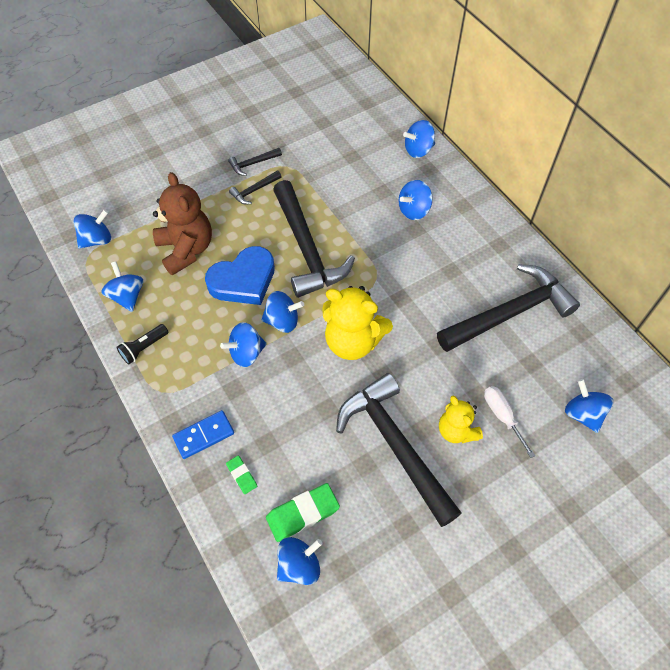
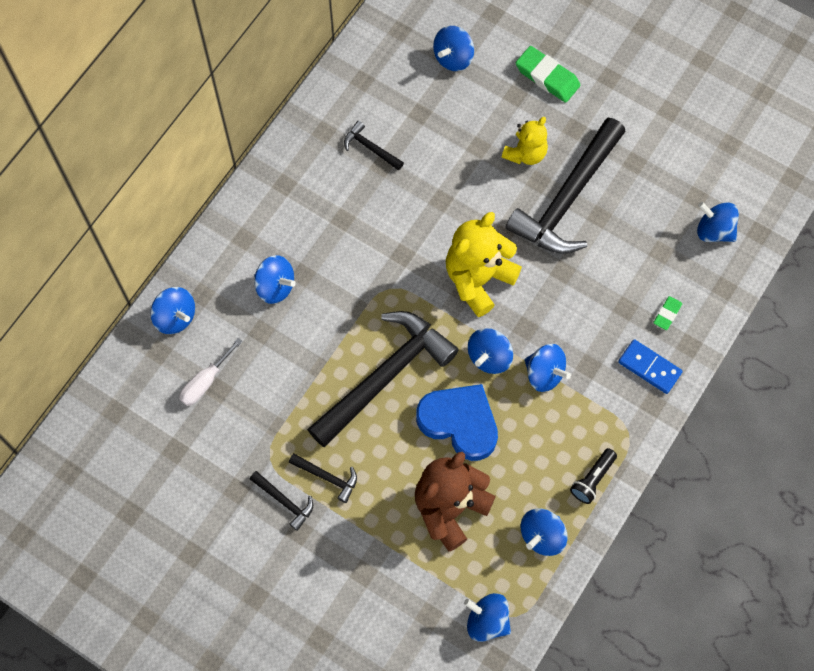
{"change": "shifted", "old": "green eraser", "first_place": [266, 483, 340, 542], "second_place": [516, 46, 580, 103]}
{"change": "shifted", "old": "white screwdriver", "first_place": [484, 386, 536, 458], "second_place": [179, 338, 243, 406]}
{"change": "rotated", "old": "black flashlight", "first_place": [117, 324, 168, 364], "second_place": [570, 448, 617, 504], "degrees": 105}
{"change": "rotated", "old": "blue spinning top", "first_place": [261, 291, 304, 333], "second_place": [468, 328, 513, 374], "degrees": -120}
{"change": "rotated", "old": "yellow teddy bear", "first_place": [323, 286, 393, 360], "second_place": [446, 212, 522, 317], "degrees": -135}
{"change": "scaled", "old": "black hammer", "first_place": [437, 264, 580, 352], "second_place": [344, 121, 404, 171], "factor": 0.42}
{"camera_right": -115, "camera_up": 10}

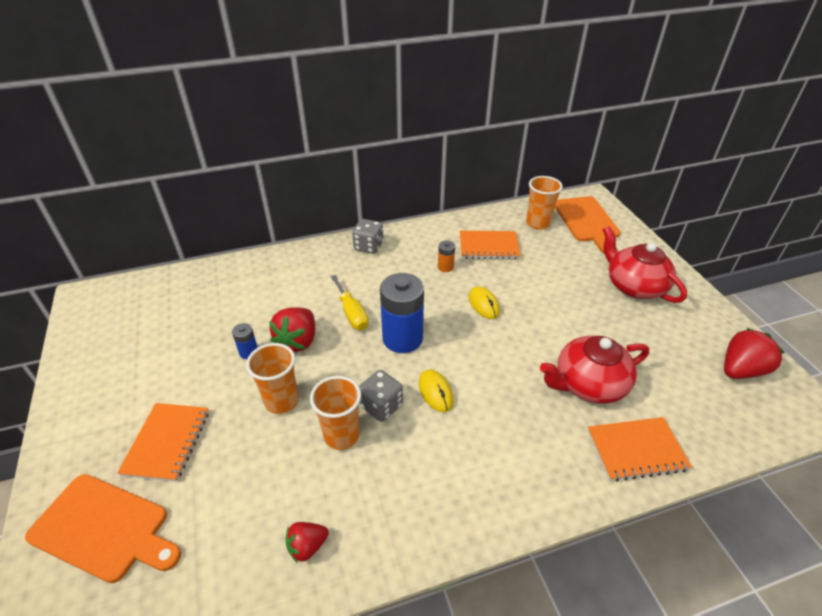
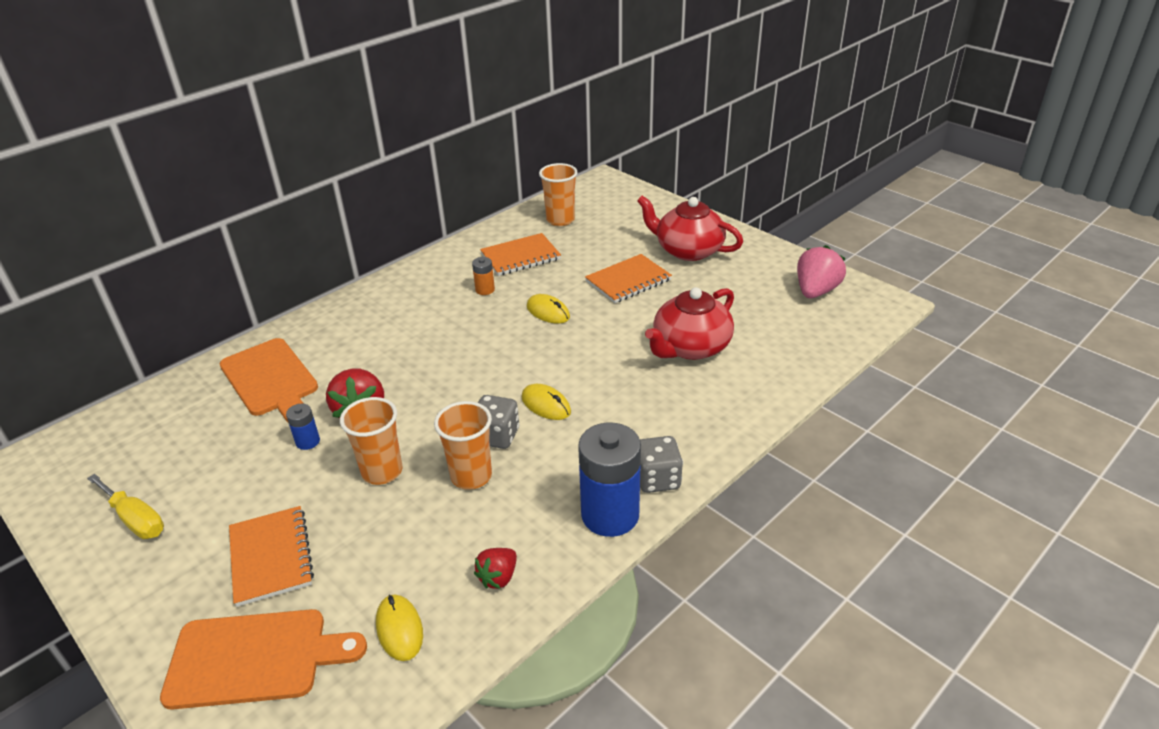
{"change": "new", "new": "yellow mouse", "second_place": [376, 594, 423, 661]}
{"change": "shifted", "old": "yellow screwdriver", "first_place": [331, 275, 369, 330], "second_place": [87, 474, 164, 539]}
{"change": "shifted", "old": "grey dice", "first_place": [352, 219, 384, 254], "second_place": [640, 436, 683, 493]}
{"change": "shifted", "old": "blue battery", "first_place": [380, 273, 424, 353], "second_place": [578, 423, 641, 537]}
{"change": "shifted", "old": "orange cutting board", "first_place": [555, 196, 620, 253], "second_place": [220, 338, 318, 422]}
{"change": "shifted", "old": "orange notebook", "first_place": [587, 417, 692, 482], "second_place": [585, 254, 672, 303]}
{"change": "repainted", "old": "red strawberry", "new": "pink strawberry", "first_place": [724, 328, 785, 379], "second_place": [797, 245, 846, 298]}
{"camera_right": -25, "camera_up": -5}

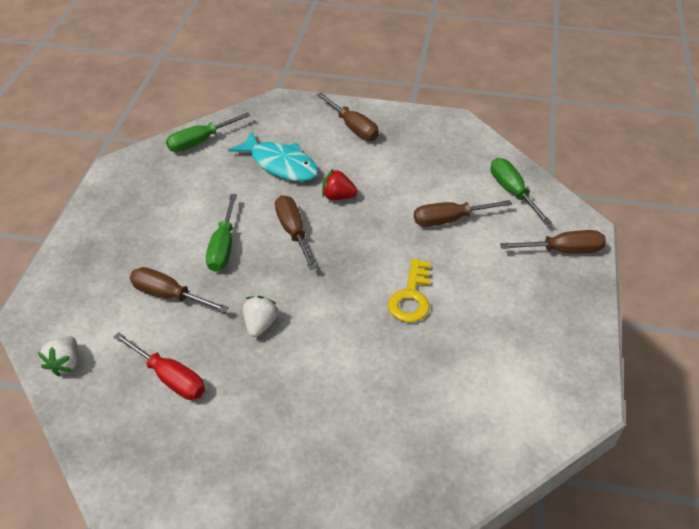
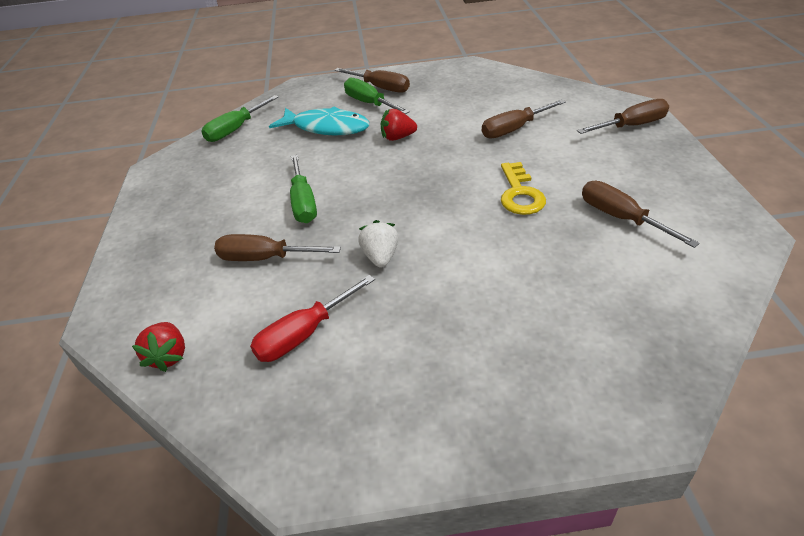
{"change": "shifted", "old": "brown screwdriver", "first_place": [275, 195, 316, 270], "second_place": [582, 181, 700, 248]}
{"change": "shifted", "old": "green screwdriver", "first_place": [491, 158, 552, 225], "second_place": [344, 78, 410, 114]}
{"change": "repainted", "old": "white strawberry", "new": "red strawberry", "first_place": [38, 336, 78, 376], "second_place": [132, 322, 185, 372]}
{"change": "rotated", "old": "red screwdriver", "first_place": [113, 332, 205, 400], "second_place": [250, 275, 375, 362], "degrees": 120}
{"camera_right": -15, "camera_up": -5}

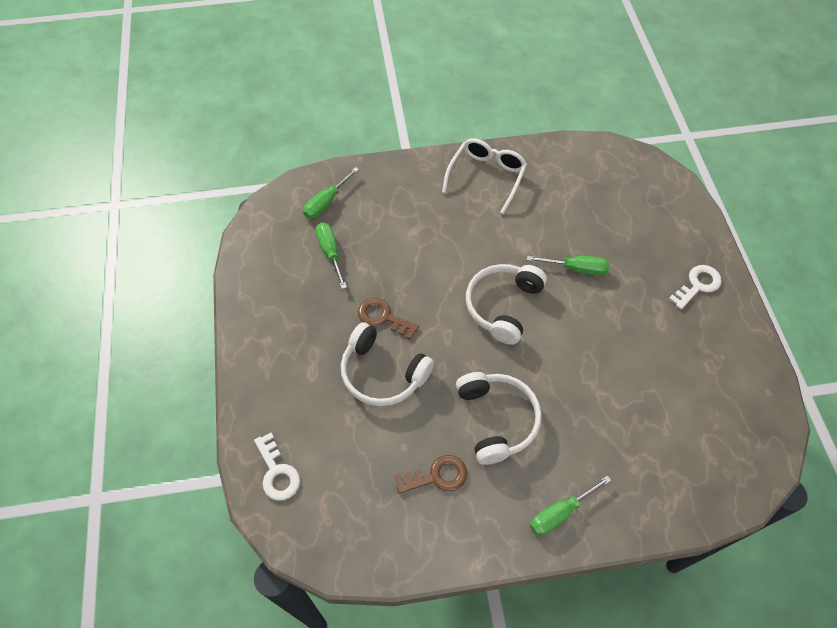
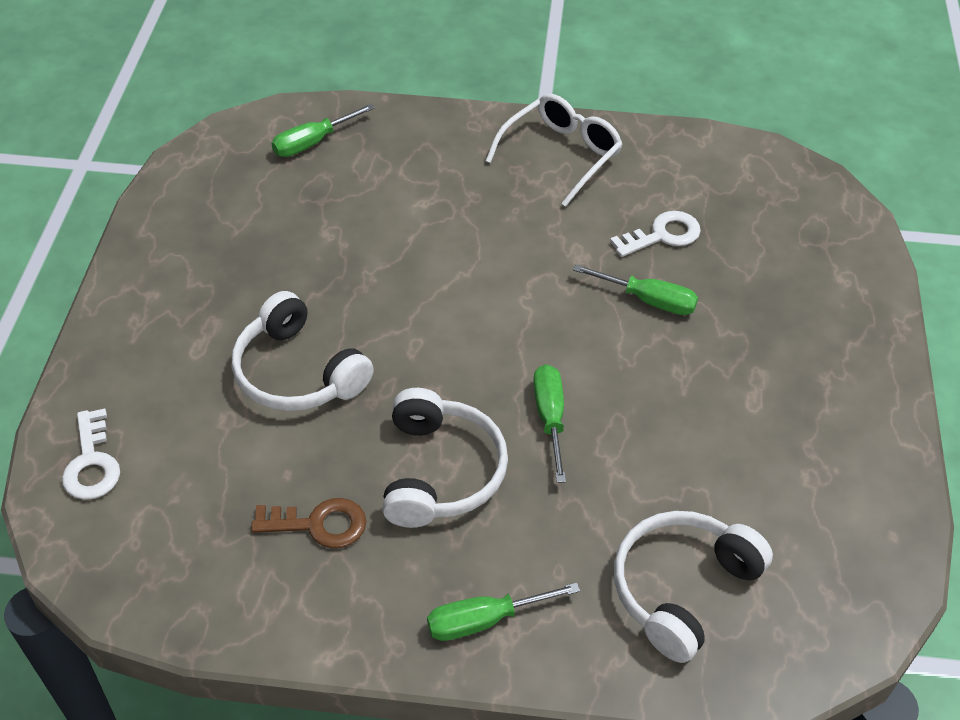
{"change": "gone", "old": "brown key", "first_place": [358, 298, 419, 340]}
{"change": "shifted", "old": "green screwdriver", "first_place": [316, 222, 347, 289], "second_place": [533, 364, 566, 483]}
{"change": "shifted", "old": "white headphones", "first_place": [466, 264, 547, 345], "second_place": [614, 511, 773, 663]}
{"change": "shifted", "old": "white key", "first_place": [669, 265, 722, 309], "second_place": [610, 211, 701, 257]}
{"camera_right": 15, "camera_up": -10}

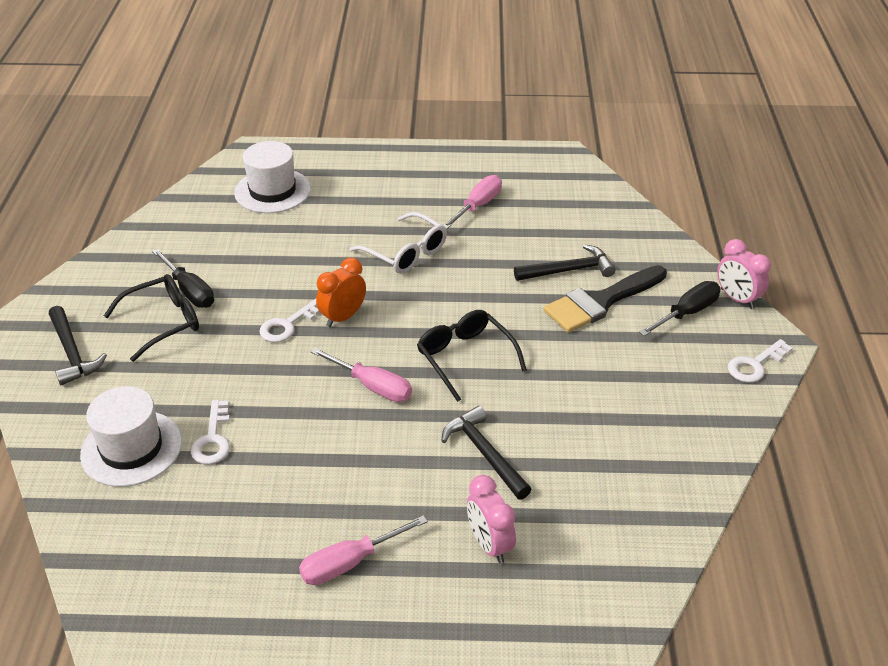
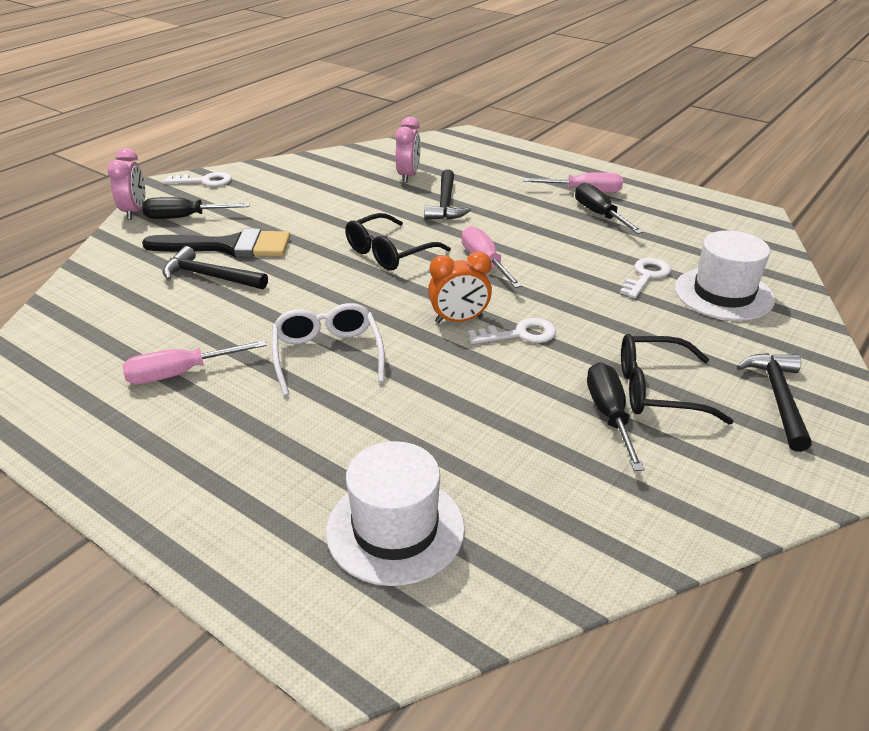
{"change": "new", "new": "black screwdriver", "second_place": [575, 183, 643, 234]}
{"change": "shifted", "old": "pink clock", "first_place": [467, 475, 516, 563], "second_place": [395, 117, 420, 183]}
{"change": "rotated", "old": "black glasses", "first_place": [417, 310, 527, 402], "second_place": [345, 213, 451, 270], "degrees": 45}
{"camera_right": -145, "camera_up": -5}

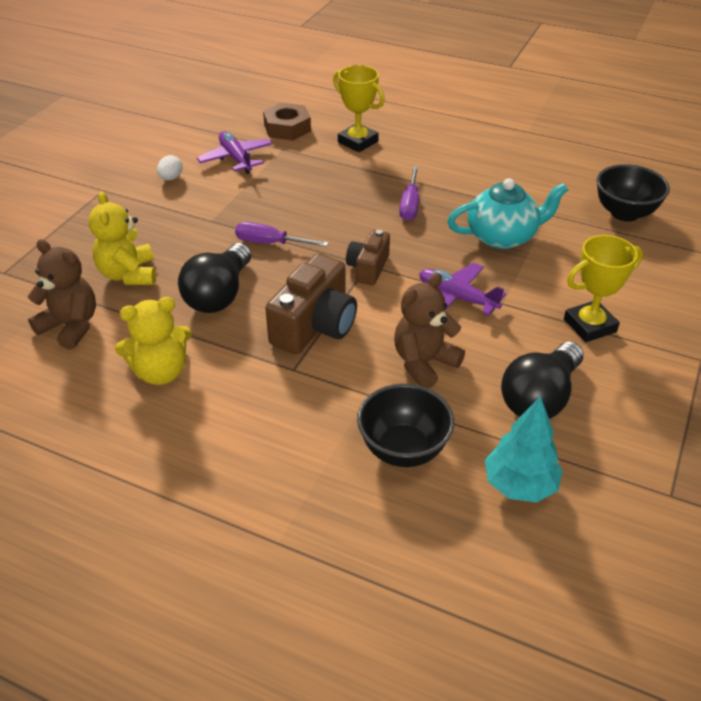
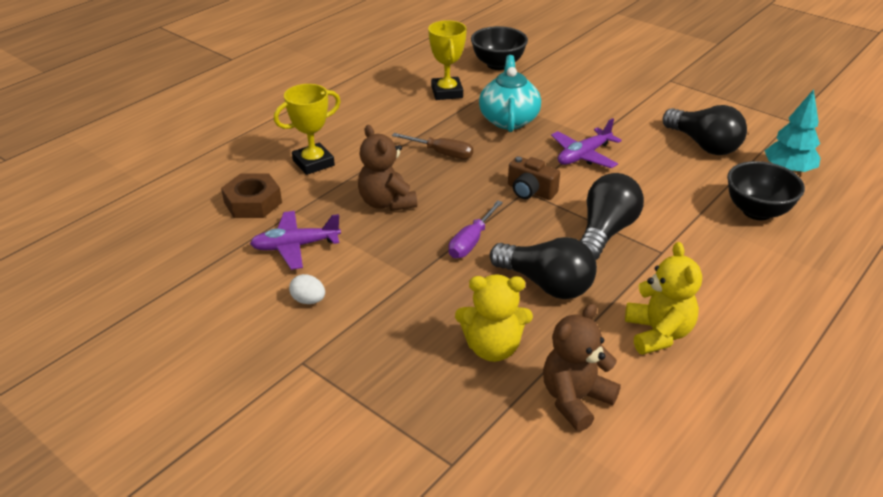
{"change": "shifted", "old": "brown teddy bear", "first_place": [394, 273, 465, 389], "second_place": [358, 125, 417, 211]}
{"change": "shifted", "old": "yellow trophy", "first_place": [564, 235, 643, 342], "second_place": [428, 20, 467, 100]}
{"change": "swapped", "old": "brown camera", "new": "black light bulb", "first_place": [265, 253, 357, 354], "second_place": [580, 173, 644, 260]}
{"change": "repainted", "old": "purple screwdriver", "new": "brown screwdriver", "first_place": [399, 166, 419, 221], "second_place": [392, 133, 473, 159]}
{"camera_right": -75, "camera_up": -5}

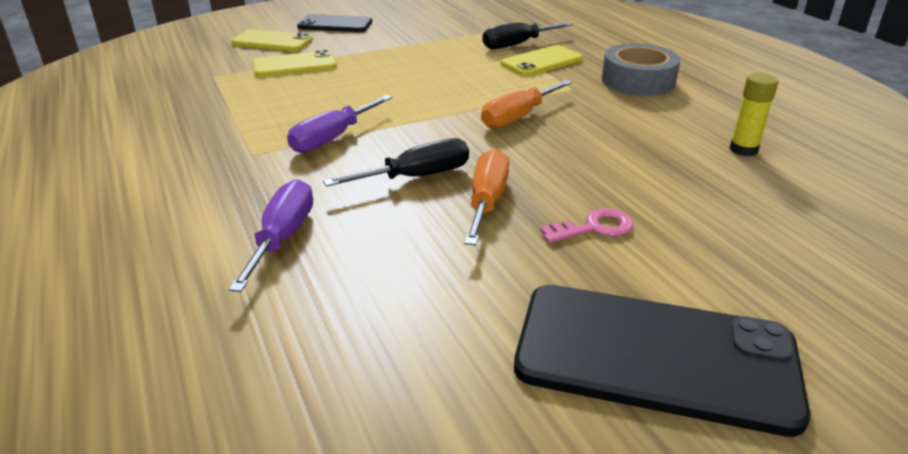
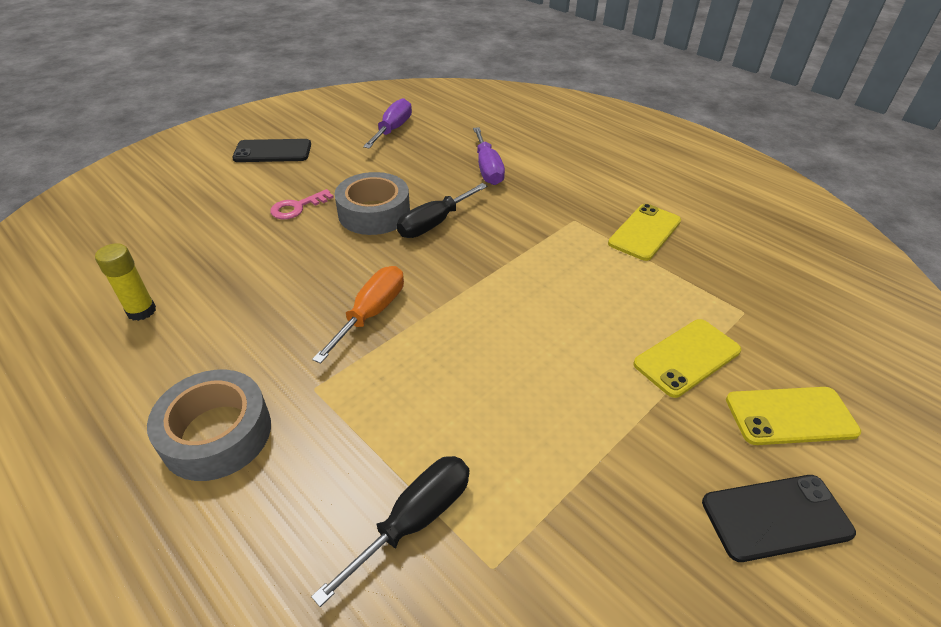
{"change": "shifted", "old": "purple screwdriver", "first_place": [287, 95, 392, 153], "second_place": [363, 98, 412, 148]}
{"change": "shifted", "old": "yellow phone", "first_place": [501, 45, 583, 76], "second_place": [608, 204, 681, 261]}
{"change": "swapped", "old": "orange screwdriver", "new": "grey tape", "first_place": [464, 149, 509, 245], "second_place": [334, 172, 410, 235]}
{"change": "scaled", "old": "black phone", "first_place": [514, 285, 810, 437], "second_place": [232, 139, 311, 162], "factor": 0.58}
{"camera_right": 160, "camera_up": 10}

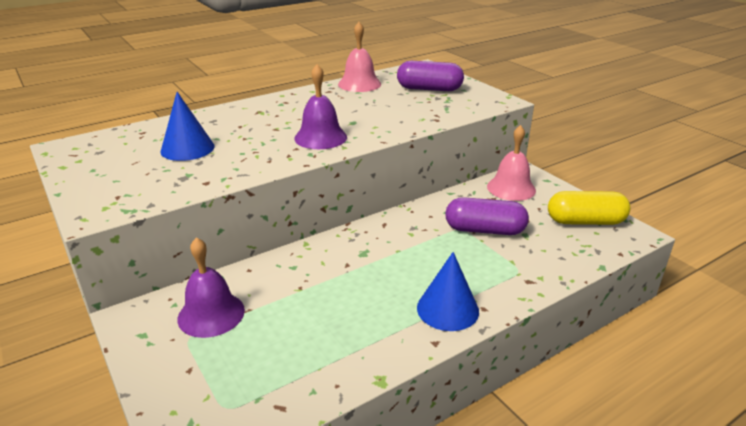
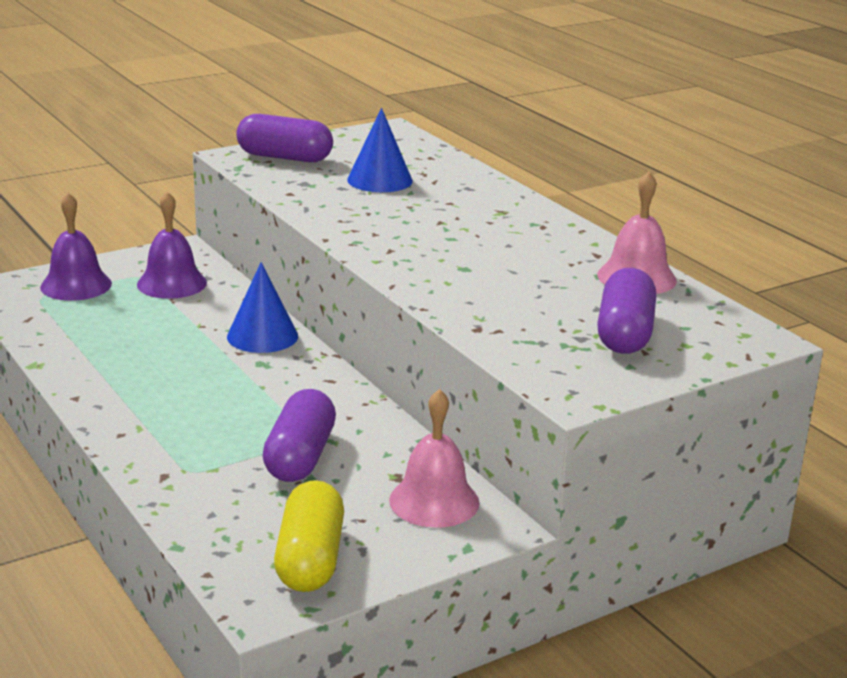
{"change": "new", "new": "purple capsule", "second_place": [236, 114, 333, 162]}
{"change": "shifted", "old": "purple bell", "first_place": [294, 64, 347, 149], "second_place": [40, 193, 112, 301]}
{"change": "shifted", "old": "blue cone", "first_place": [417, 252, 479, 331], "second_place": [227, 262, 298, 353]}
{"camera_right": 90, "camera_up": -5}

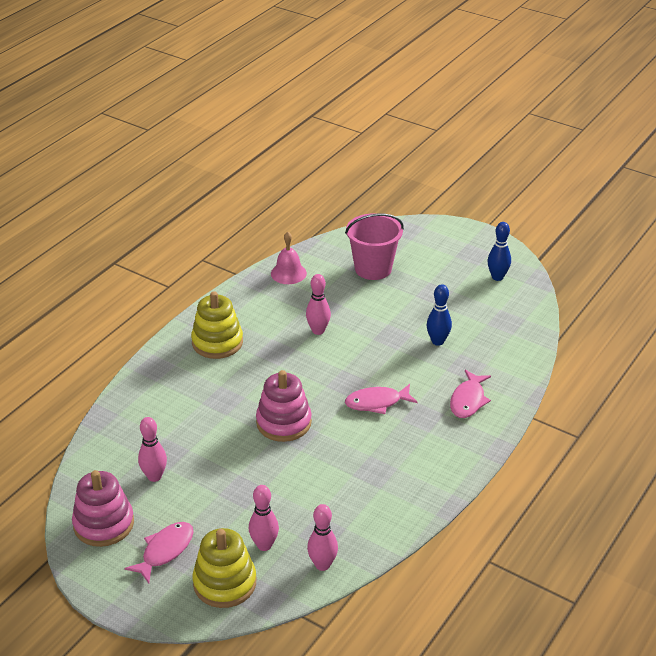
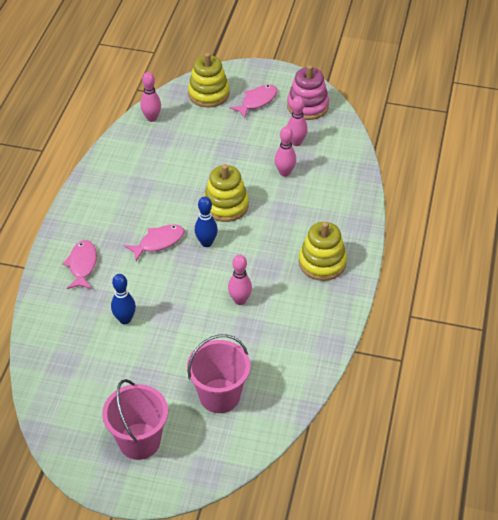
{"change": "gone", "old": "pink bell", "first_place": [271, 232, 307, 284]}
{"change": "new", "new": "pink bucket", "second_place": [102, 379, 168, 460]}
{"change": "shifted", "old": "pink bowling pin", "first_place": [249, 485, 279, 551], "second_place": [275, 126, 296, 177]}
{"change": "shifted", "old": "blue bowling pin", "first_place": [488, 222, 511, 281], "second_place": [195, 197, 218, 247]}
{"change": "repainted", "old": "pink stacking toy", "new": "yellow stacking toy", "first_place": [256, 370, 312, 442], "second_place": [204, 164, 249, 222]}
{"change": "rotated", "old": "pink fish", "first_place": [124, 522, 194, 583], "second_place": [230, 85, 278, 118], "degrees": -150}
{"camera_right": 160, "camera_up": 10}

